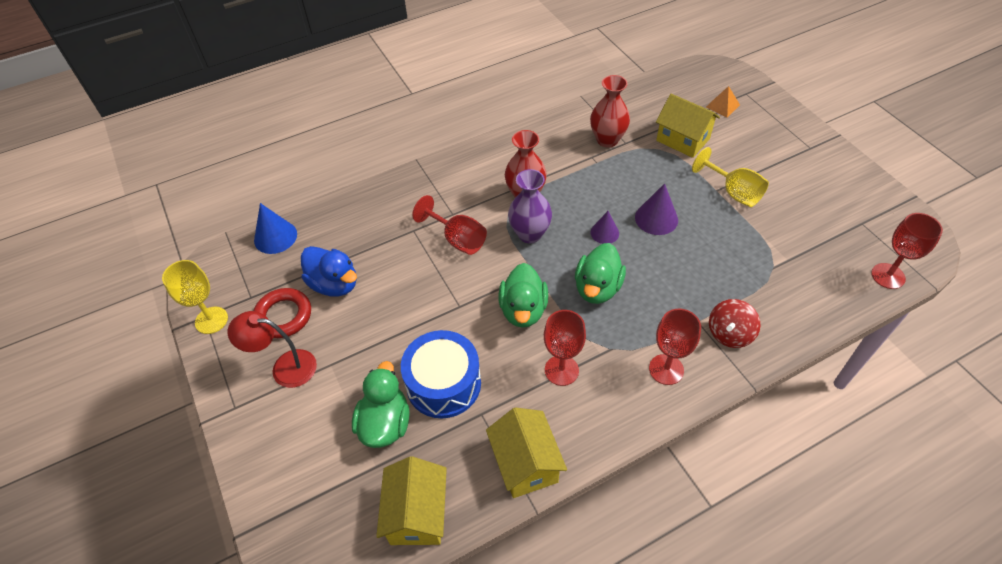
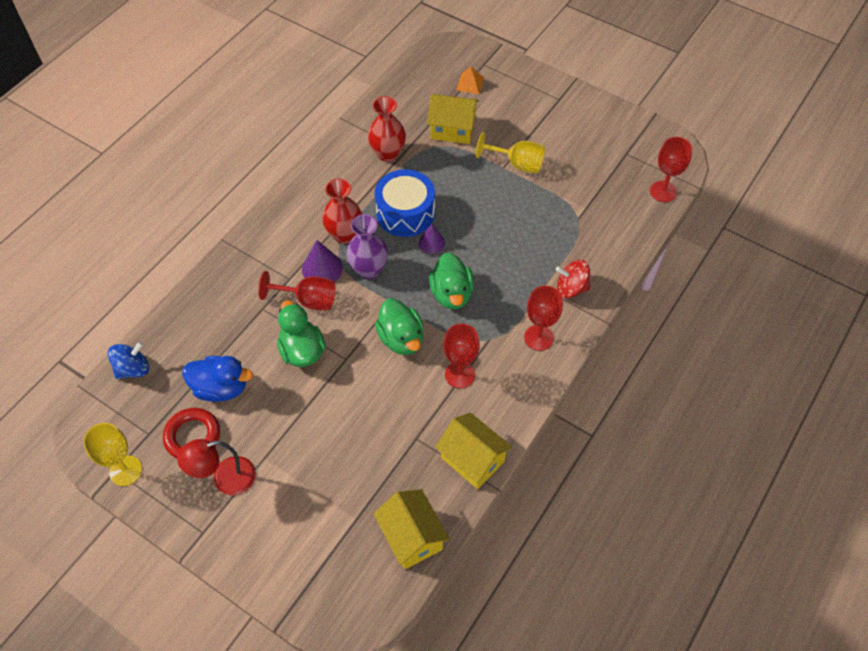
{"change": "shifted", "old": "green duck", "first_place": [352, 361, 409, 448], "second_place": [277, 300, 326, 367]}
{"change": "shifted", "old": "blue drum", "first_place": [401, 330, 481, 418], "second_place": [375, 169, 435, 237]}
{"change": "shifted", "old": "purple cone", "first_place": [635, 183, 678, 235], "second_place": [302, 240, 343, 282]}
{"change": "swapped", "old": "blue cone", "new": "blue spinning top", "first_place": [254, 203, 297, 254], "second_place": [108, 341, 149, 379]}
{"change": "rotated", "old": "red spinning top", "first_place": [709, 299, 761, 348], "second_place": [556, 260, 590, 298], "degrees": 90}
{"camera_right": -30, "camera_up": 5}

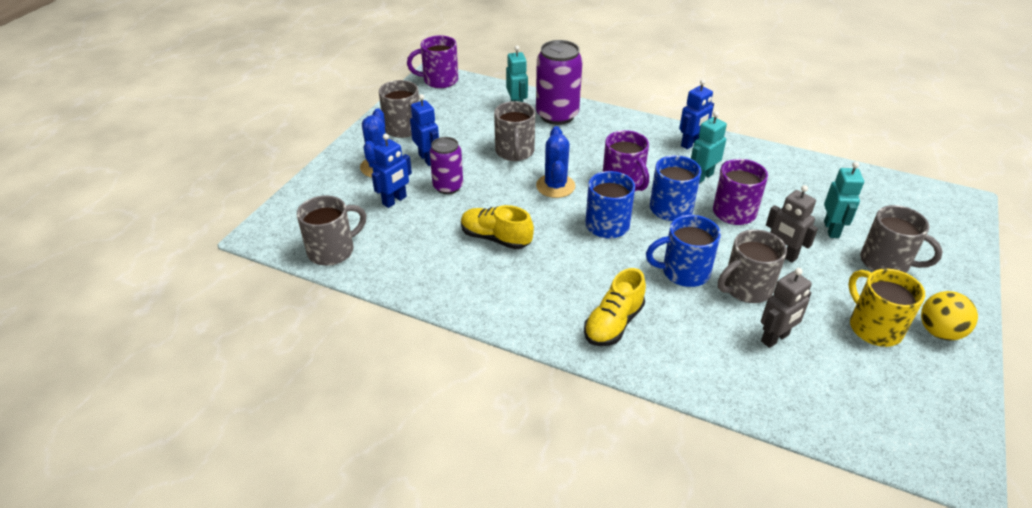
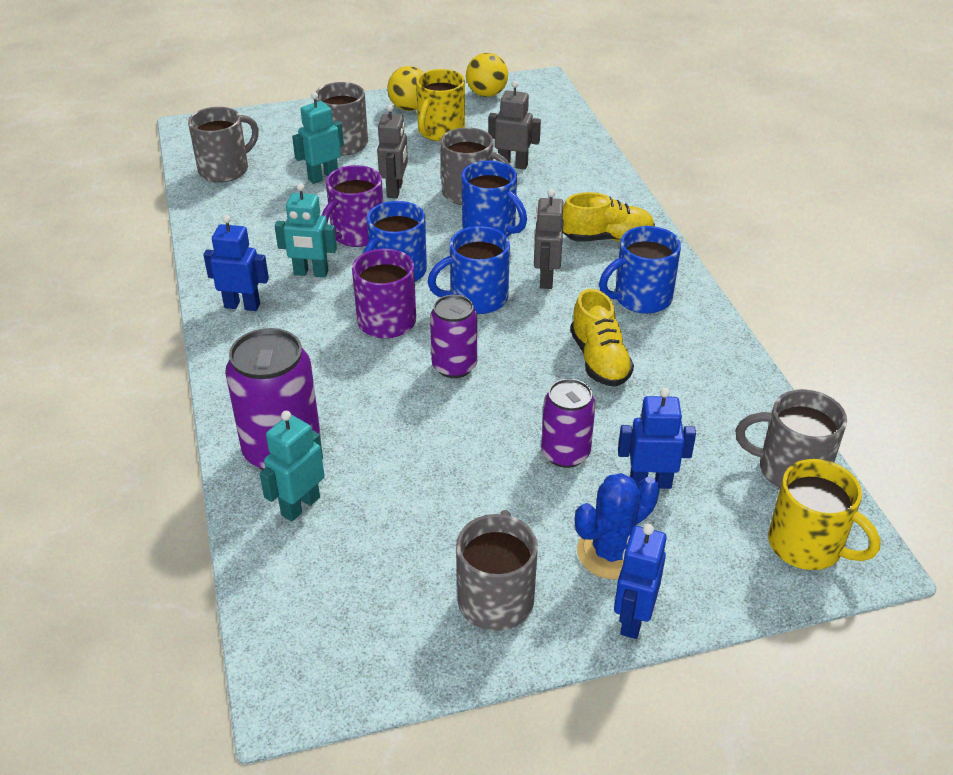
{"change": "gone", "old": "purple mug", "first_place": [407, 35, 458, 88]}
{"change": "new", "new": "yellow ball", "second_place": [466, 53, 508, 97]}
{"change": "new", "new": "grey robot", "second_place": [534, 189, 564, 289]}
{"change": "new", "new": "blue mug", "second_place": [599, 226, 681, 314]}
{"change": "new", "new": "yellow mug", "second_place": [768, 459, 881, 570]}
{"change": "shifted", "old": "blue robot", "first_place": [410, 94, 439, 166], "second_place": [614, 524, 667, 639]}
{"change": "shifted", "old": "grey mug", "first_place": [494, 101, 535, 161], "second_place": [188, 107, 259, 183]}
{"change": "swapped", "old": "blue cactus", "new": "purple can", "first_place": [536, 126, 575, 198], "second_place": [430, 295, 477, 378]}
{"camera_right": -130, "camera_up": 0}

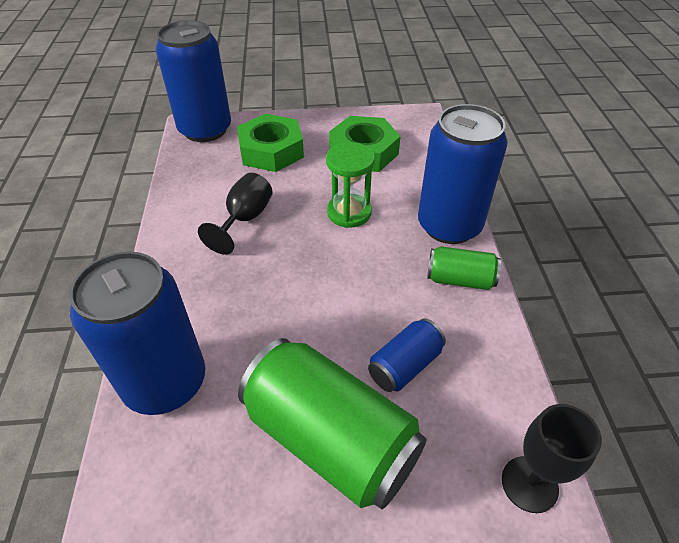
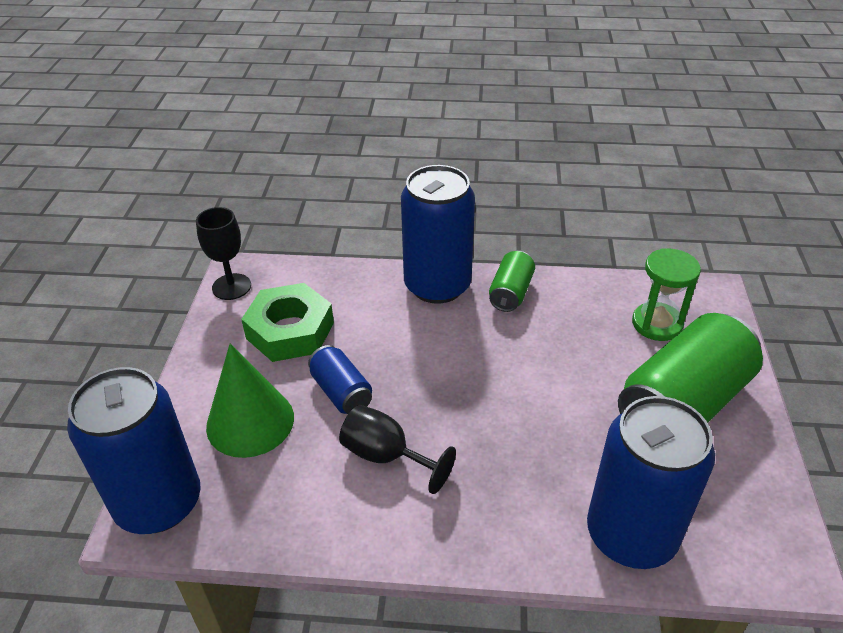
{"change": "shifted", "old": "green hourglass", "first_place": [326, 142, 375, 228], "second_place": [632, 248, 701, 341]}
{"change": "shifted", "old": "blue can", "first_place": [368, 318, 446, 392], "second_place": [308, 345, 372, 414]}
{"change": "shifted", "old": "black goblet", "first_place": [502, 404, 602, 513], "second_place": [196, 207, 251, 300]}
{"change": "swapped", "old": "green nut", "new": "green cone", "first_place": [237, 114, 304, 172], "second_place": [206, 344, 294, 458]}
{"camera_right": -80, "camera_up": -5}

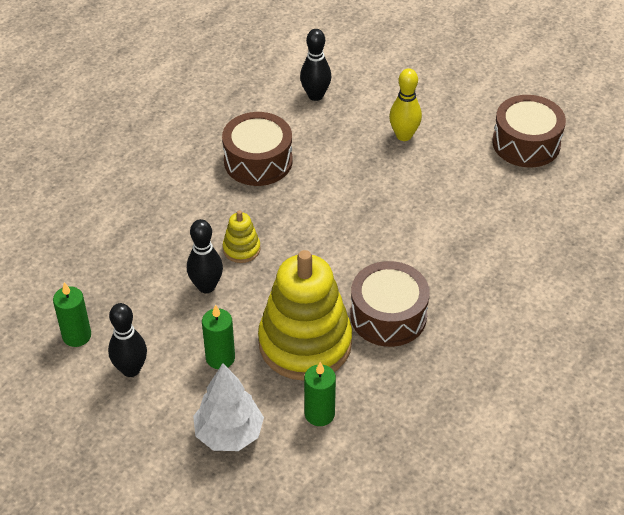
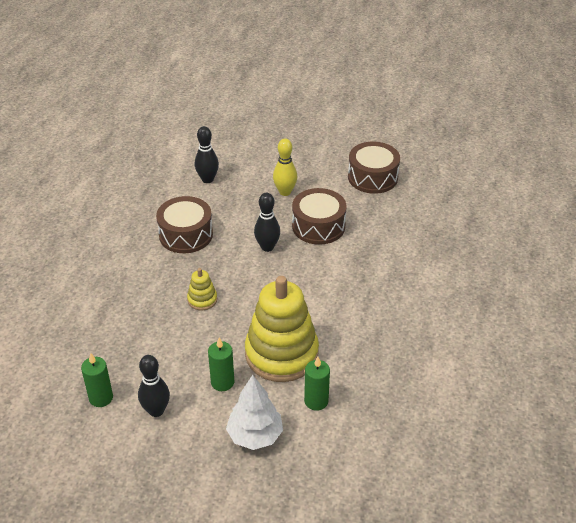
{"change": "shifted", "old": "black bowling pin", "first_place": [187, 219, 223, 293], "second_place": [254, 193, 280, 252]}
{"change": "shifted", "old": "brown drum", "first_place": [350, 261, 430, 347], "second_place": [292, 188, 346, 245]}
{"camera_right": -20, "camera_up": -5}

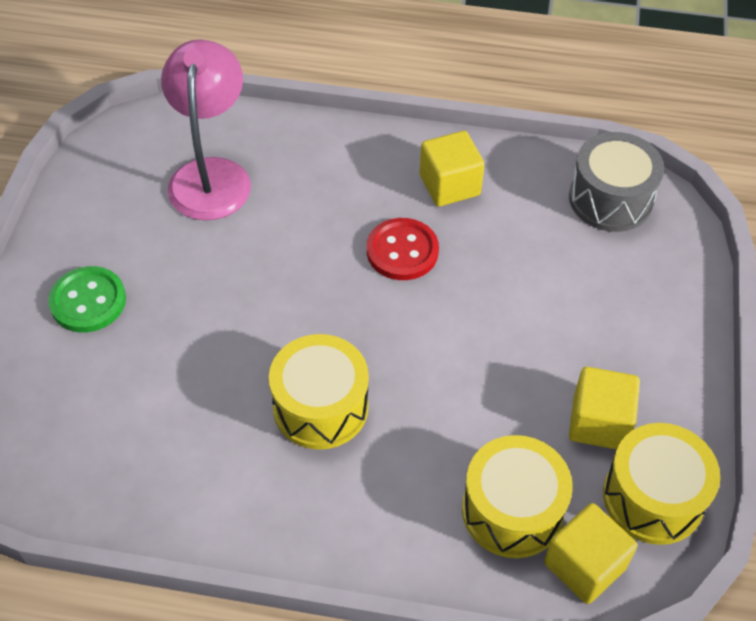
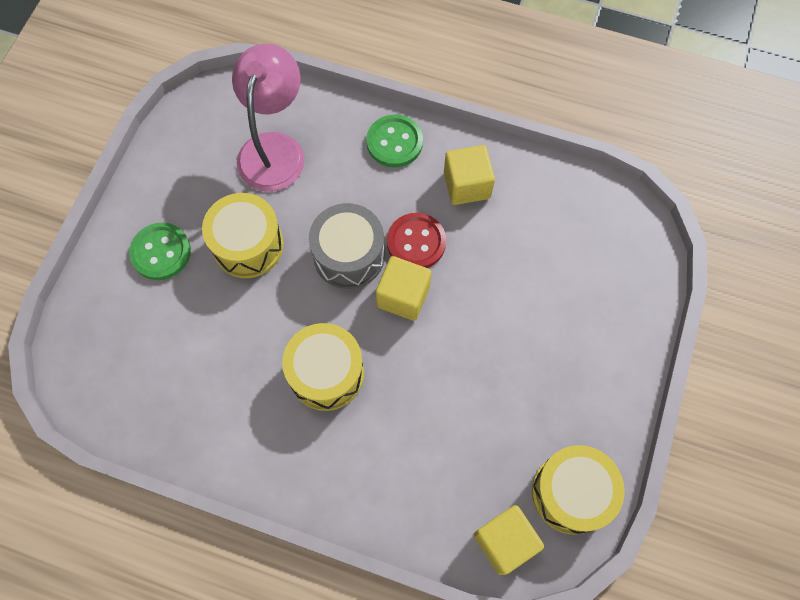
{"change": "new", "new": "green button", "second_place": [366, 115, 423, 167]}
{"change": "shifted", "old": "yellow drum", "first_place": [462, 435, 573, 558], "second_place": [202, 193, 284, 278]}
{"change": "shifted", "old": "grey drum", "first_place": [569, 132, 664, 232], "second_place": [309, 203, 385, 289]}
{"change": "shifted", "old": "yellow cube", "first_place": [569, 367, 640, 450], "second_place": [376, 256, 431, 321]}
{"camera_right": 10, "camera_up": 15}

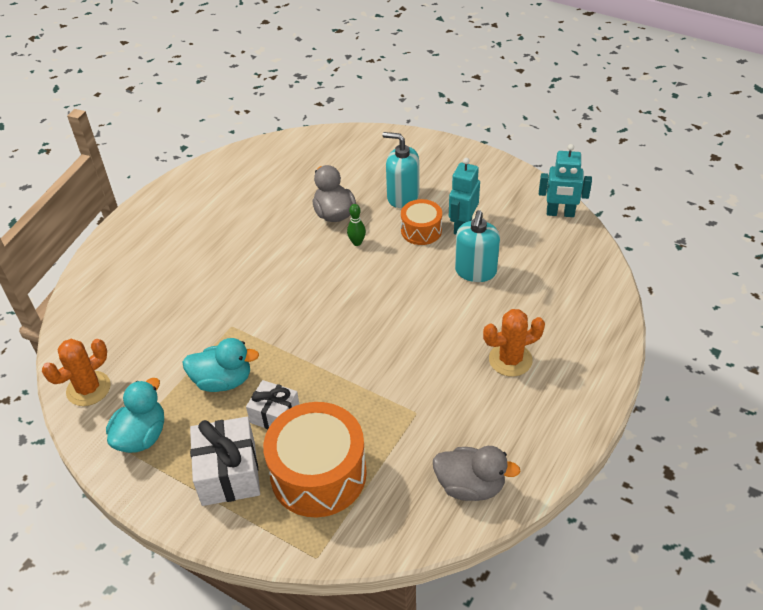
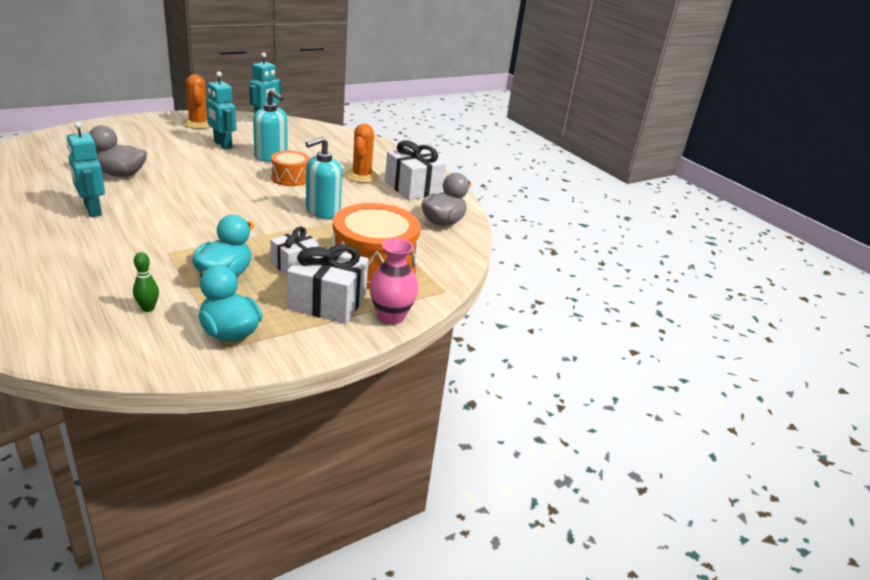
{"change": "new", "new": "turquoise robot", "second_place": [67, 122, 105, 217]}
{"change": "new", "new": "pink vase", "second_place": [369, 238, 419, 325]}
{"change": "new", "new": "white gift", "second_place": [385, 140, 447, 200]}
{"change": "shifted", "old": "orange cactus", "first_place": [42, 339, 111, 406], "second_place": [182, 74, 211, 129]}
{"change": "shifted", "old": "green bowling pin", "first_place": [347, 204, 366, 246], "second_place": [133, 252, 159, 312]}
{"change": "shifted", "old": "turquoise soap dispenser", "first_place": [382, 132, 419, 208], "second_place": [305, 137, 342, 219]}
{"change": "shifted", "old": "orange drum", "first_place": [401, 199, 442, 245], "second_place": [271, 151, 310, 186]}
{"camera_right": -70, "camera_up": -15}

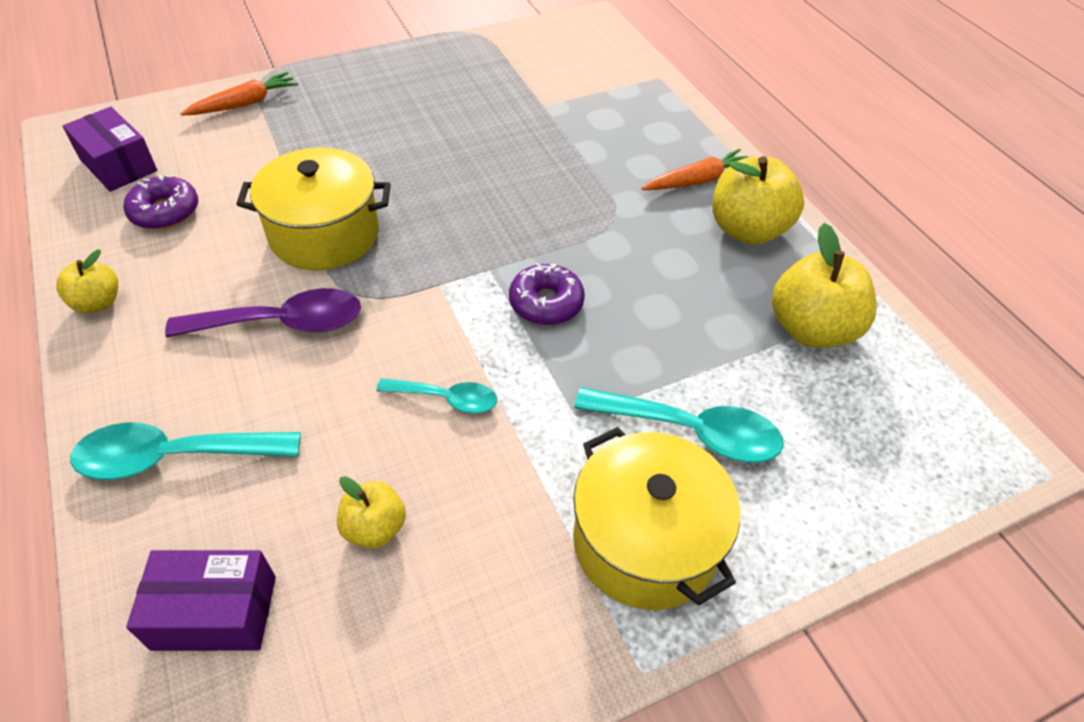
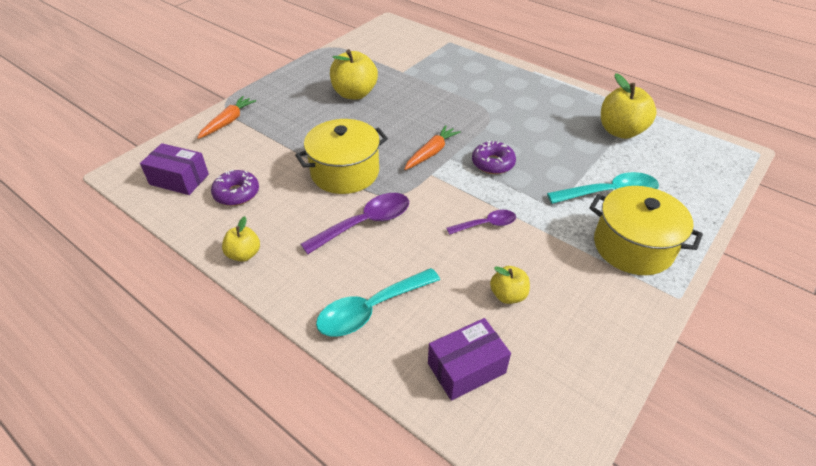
{"change": "shifted", "old": "orange carrot", "first_place": [641, 149, 748, 190], "second_place": [404, 125, 461, 170]}
{"change": "shifted", "old": "yellow apple", "first_place": [713, 156, 804, 245], "second_place": [330, 49, 378, 100]}
{"change": "repainted", "old": "turquoise spoon", "new": "purple spoon", "first_place": [376, 378, 497, 413], "second_place": [446, 210, 516, 235]}
{"camera_right": -25, "camera_up": -5}

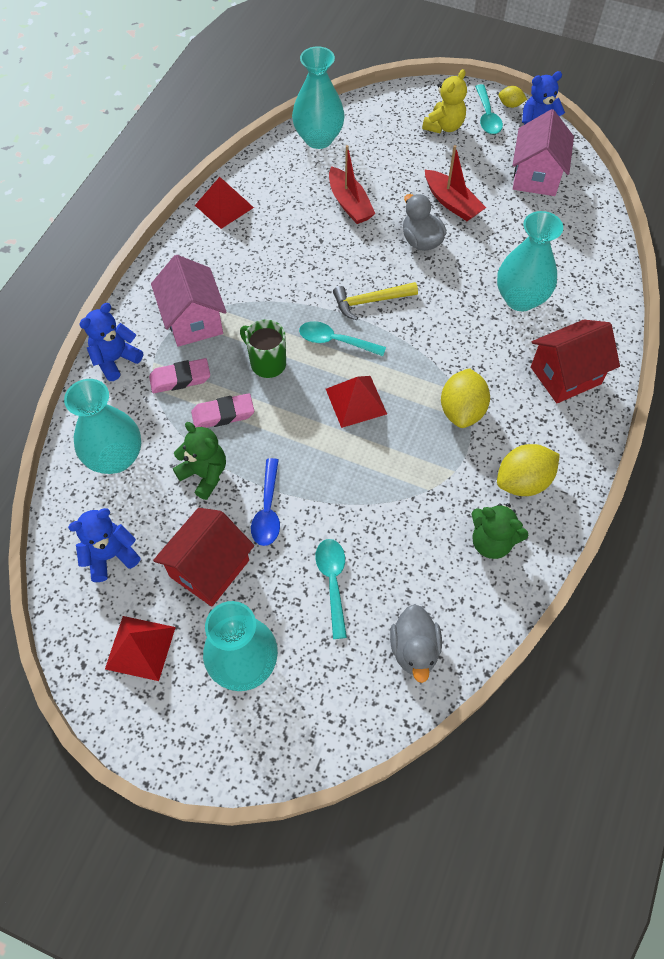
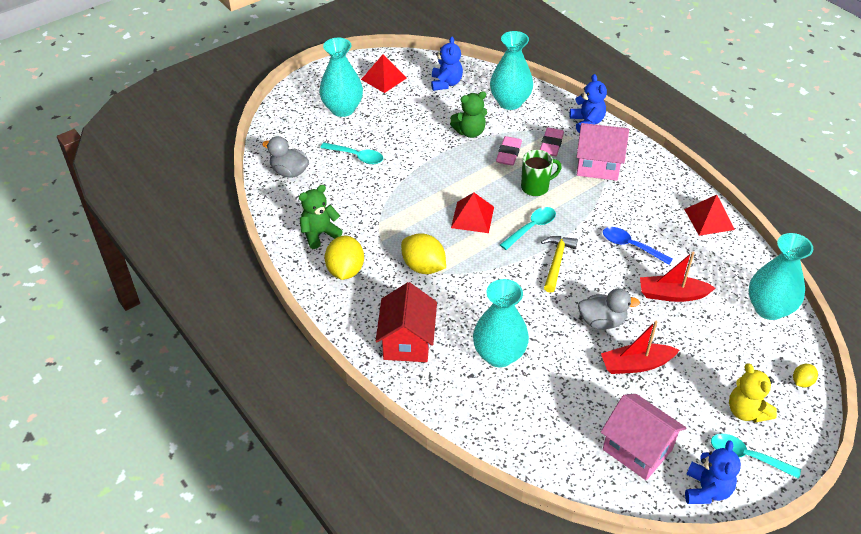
{"change": "gone", "old": "red house", "first_place": [153, 508, 254, 607]}
{"change": "shifted", "old": "blue spoon", "first_place": [251, 458, 280, 546], "second_place": [603, 227, 673, 265]}
{"change": "shifted", "old": "yellow lemon", "first_place": [498, 86, 527, 108], "second_place": [793, 364, 818, 387]}
{"camera_right": 120, "camera_up": -15}

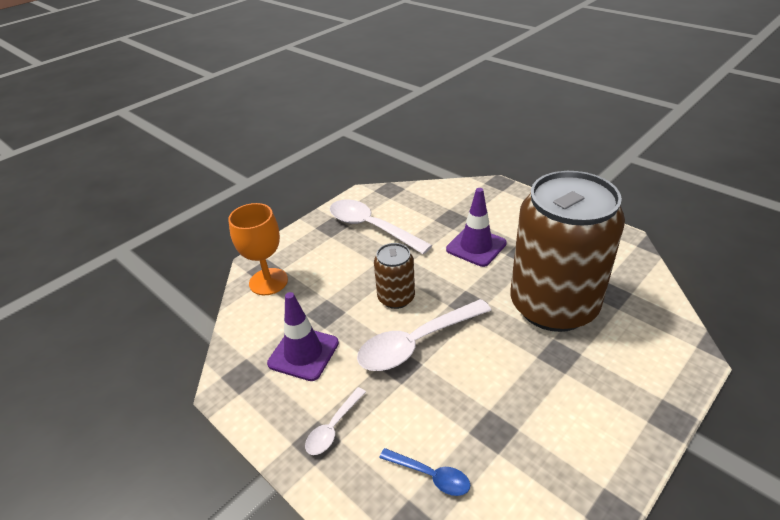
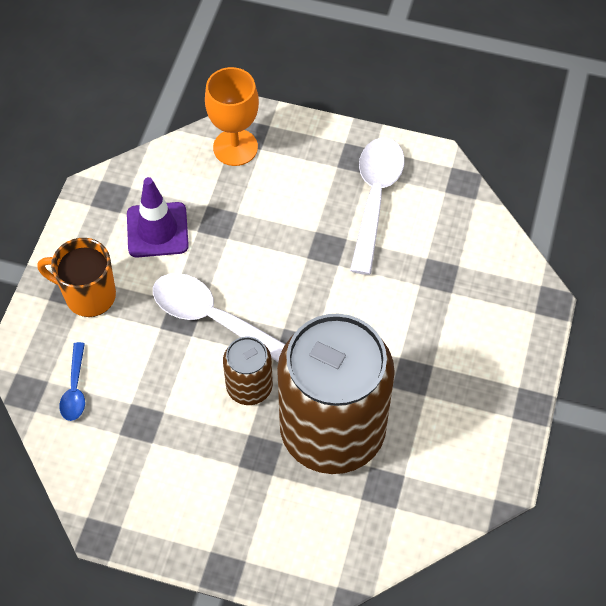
{"change": "gone", "old": "purple traffic cone", "first_place": [446, 188, 507, 267]}
{"change": "shifted", "old": "brown can", "first_place": [374, 243, 415, 309], "second_place": [223, 337, 273, 405]}
{"change": "swapped", "old": "white spoon", "new": "orange mug", "first_place": [305, 387, 366, 455], "second_place": [37, 238, 116, 317]}
{"camera_right": 60, "camera_up": 20}

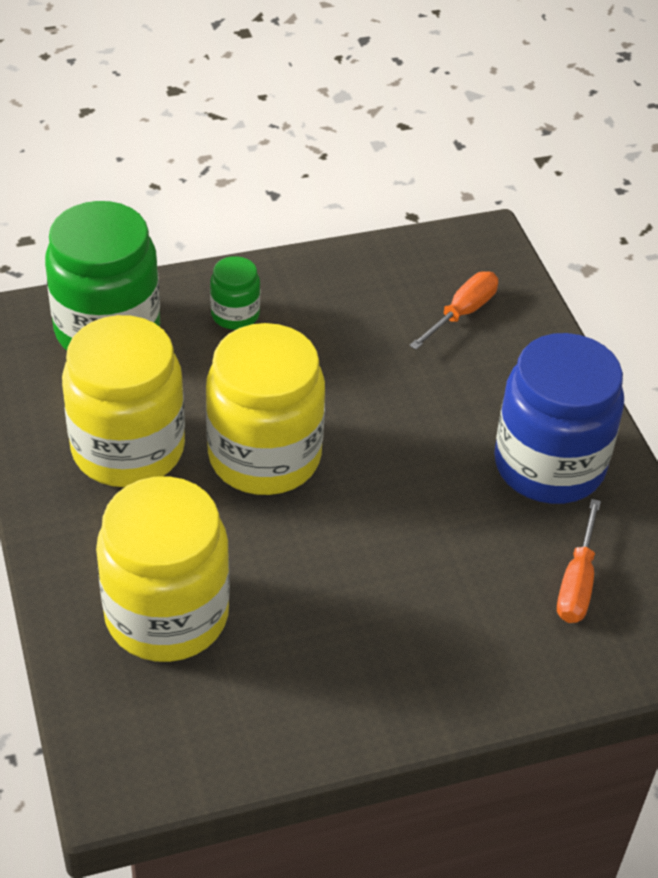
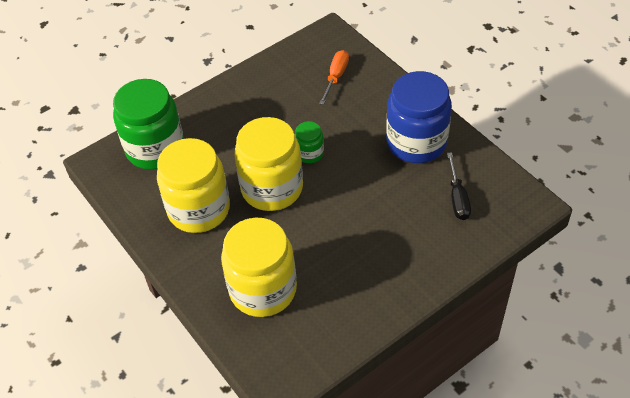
{"change": "shifted", "old": "green jar", "first_place": [210, 256, 260, 330], "second_place": [295, 121, 324, 163]}
{"change": "repainted", "old": "orange screwdriver", "new": "black screwdriver", "first_place": [557, 499, 601, 623], "second_place": [447, 152, 471, 220]}
{"camera_right": -15, "camera_up": 5}

